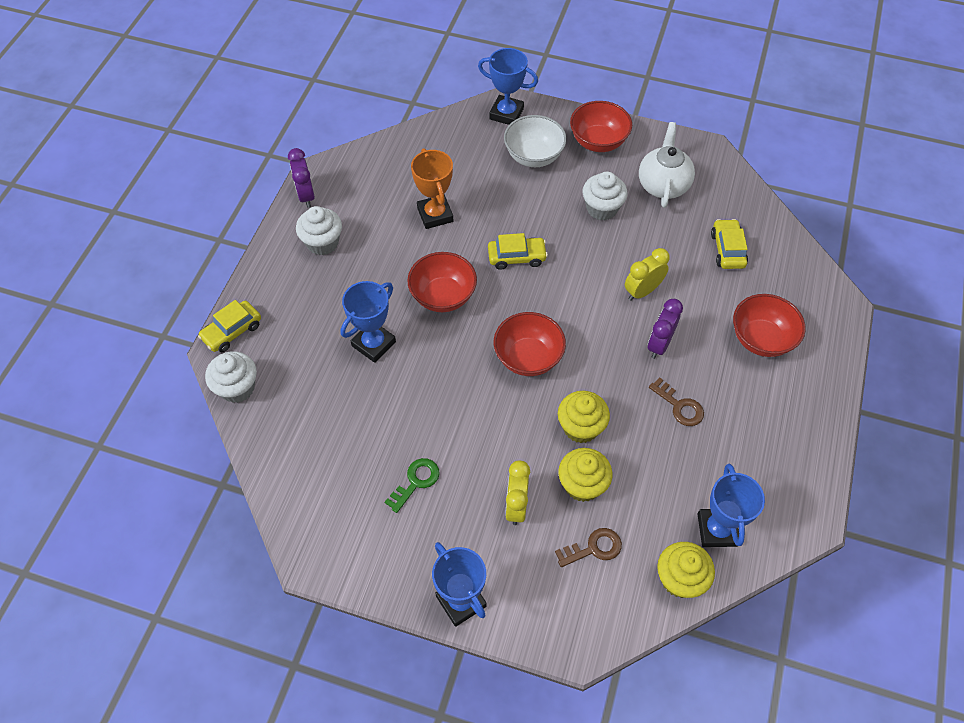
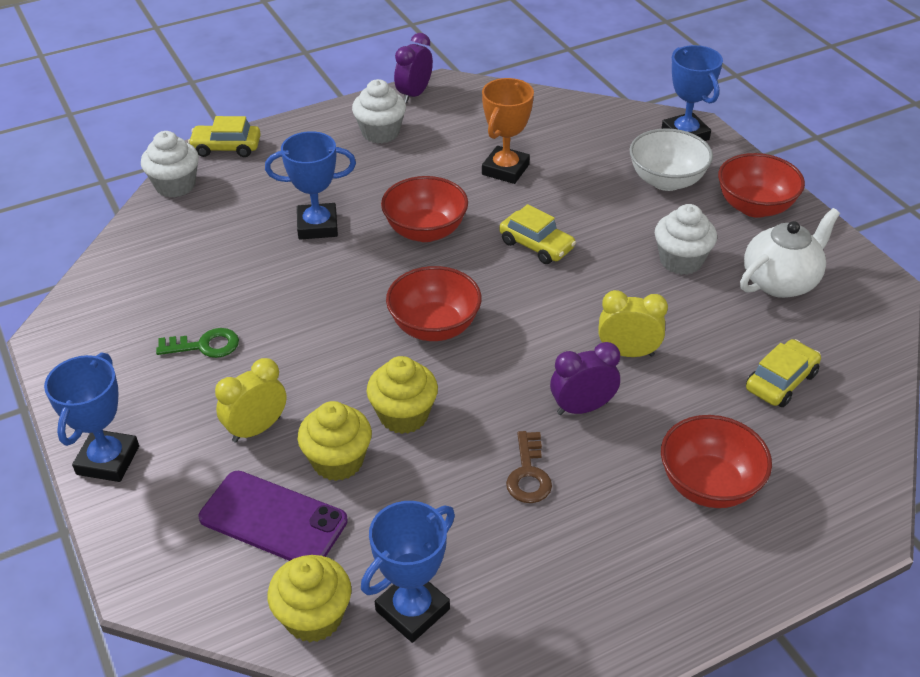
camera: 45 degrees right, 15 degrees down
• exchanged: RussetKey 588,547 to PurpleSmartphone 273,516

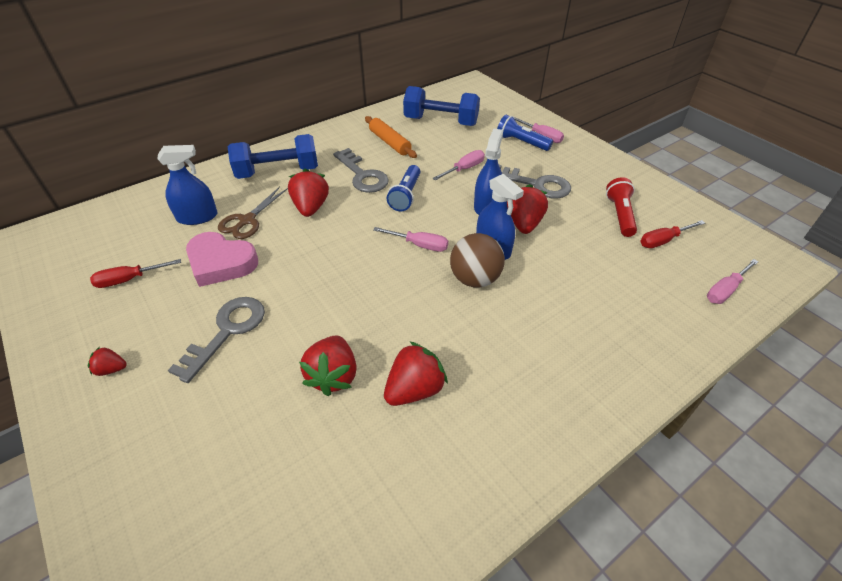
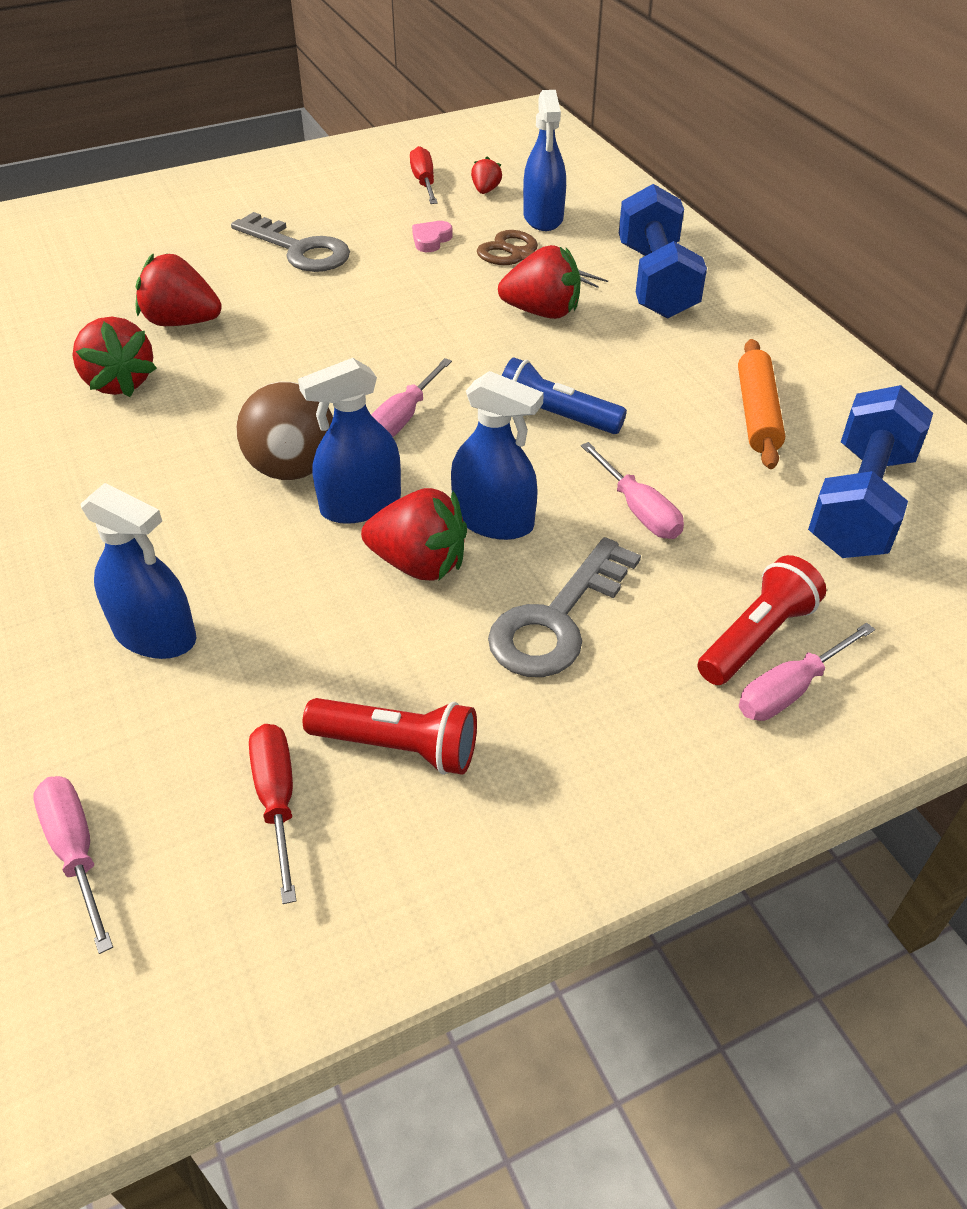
camera: 100 degrees right, 0 degrees up
• appeared: RoyalBlueSprayBottle 138,571
• size: RosyHeart 222,259 = 432,236 x0.45
• relocated: ScarletStrawberry 107,361 to 486,175
• colour: RoyalBlueFlashlight 525,133 to ScarletFlashlight 762,620
• spun: OrangePastryRoller 391,137 = 761,404 60 degrees counterclockwise
• missing: GrayKey 361,170

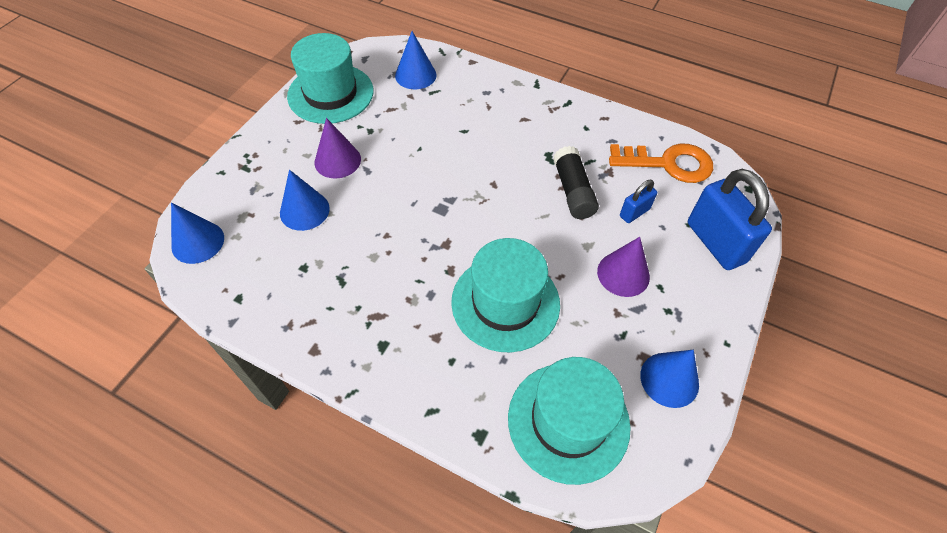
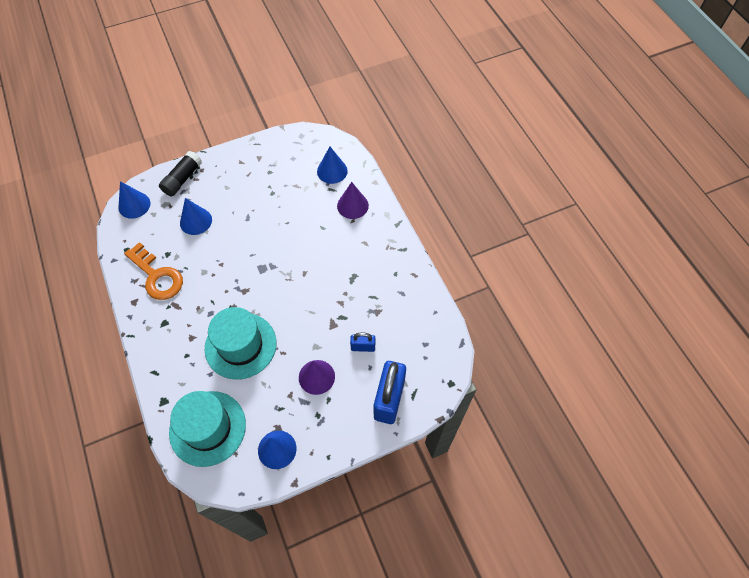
camera: 40 degrees right, 5 degrees up
• relocated: OrangeKey 661,163 to 153,271
• relocated: EbonyGlueStick 576,182 to 180,173
• relocated: PurpleSolidCone 337,148 to 353,200
• missing: TealTopHat 330,78

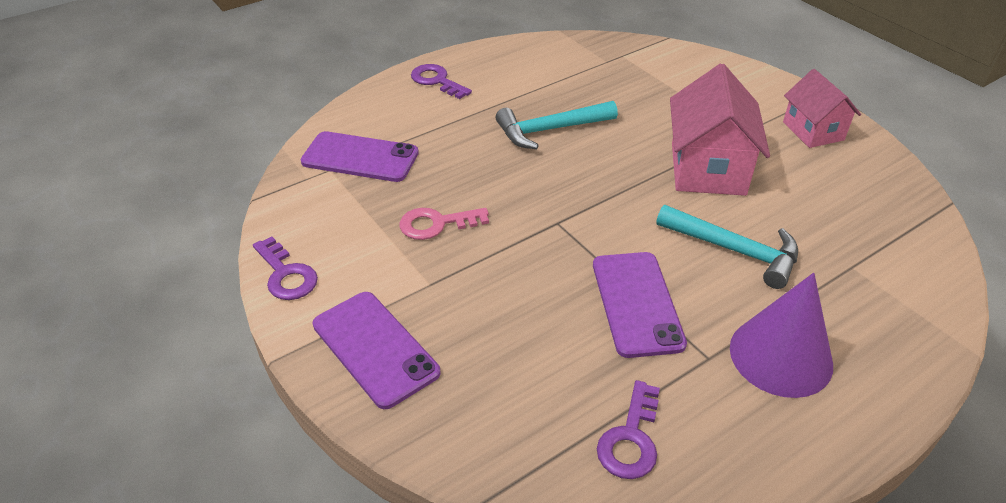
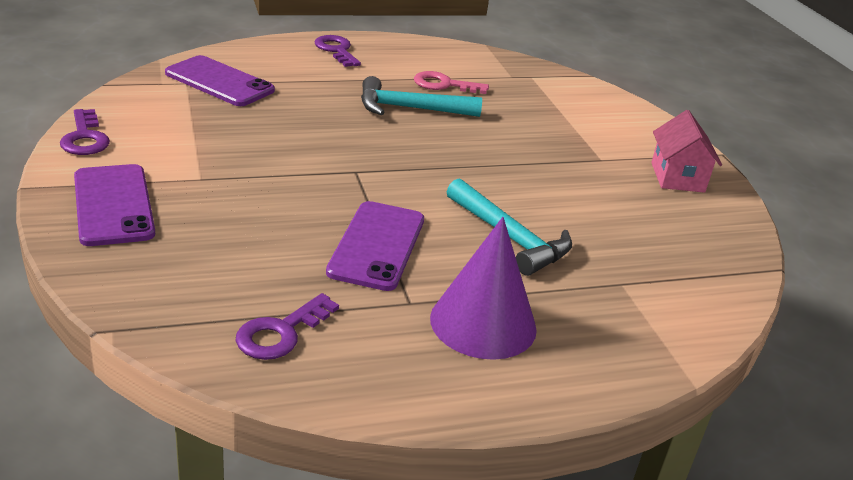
camera: 15 degrees right, 10 degrees down
• relocated: RosyKey 444,224 to 451,82
• missing: RosyHouse 720,130

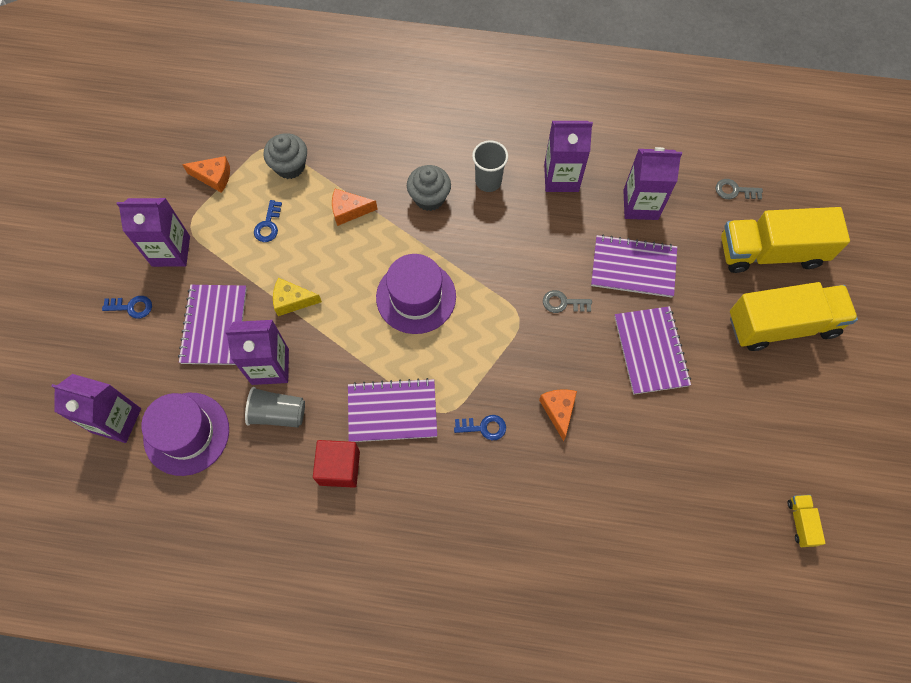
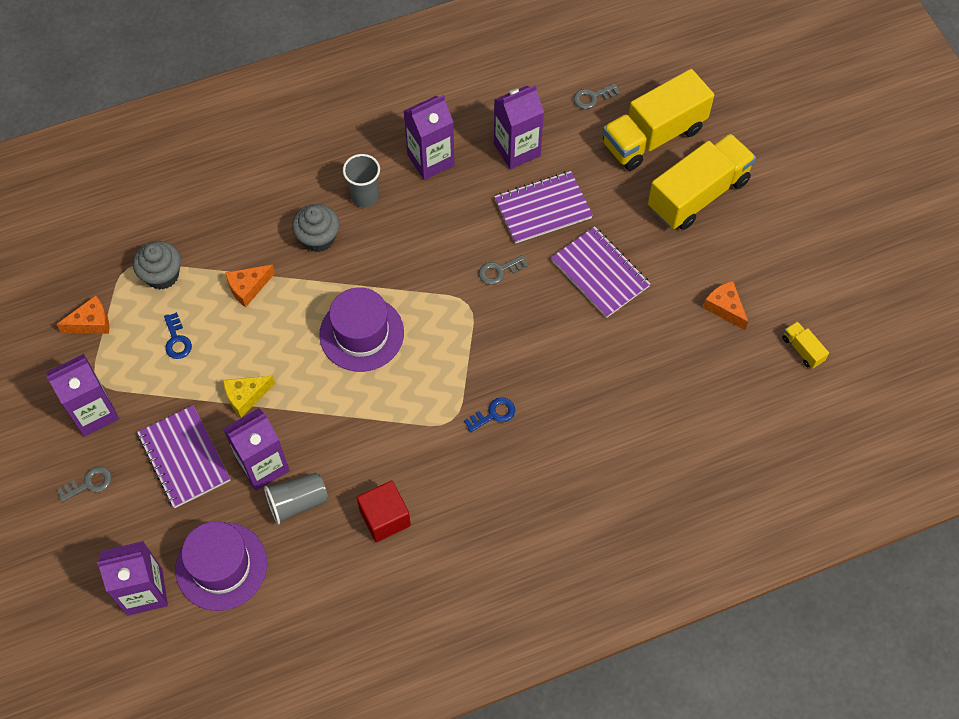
camera: 30 degrees left, 5 degrees down
• colour: RoyalBlueKey 127,307 to GrayKey 84,484
• relocated: OrangeCheeseWedge 558,415 to 725,305
• missing: PurpleExerciseBook 392,410

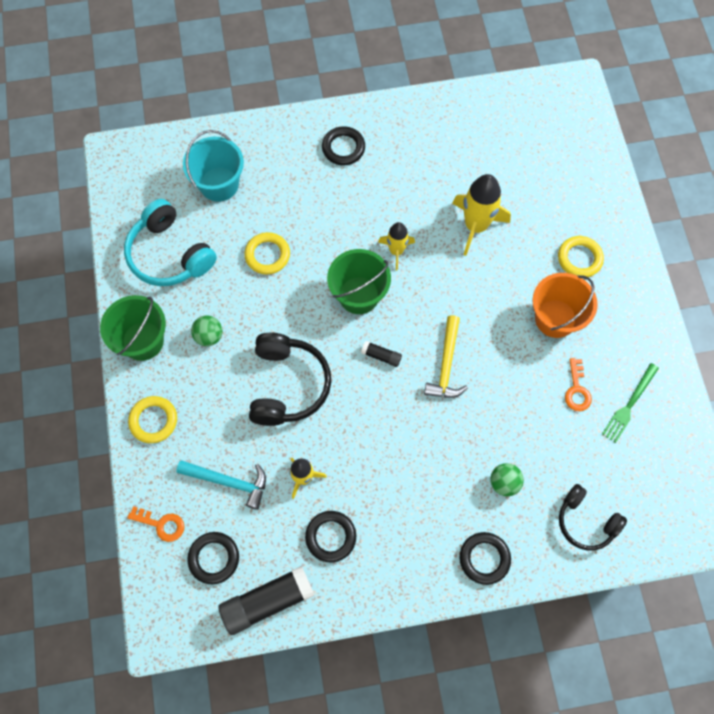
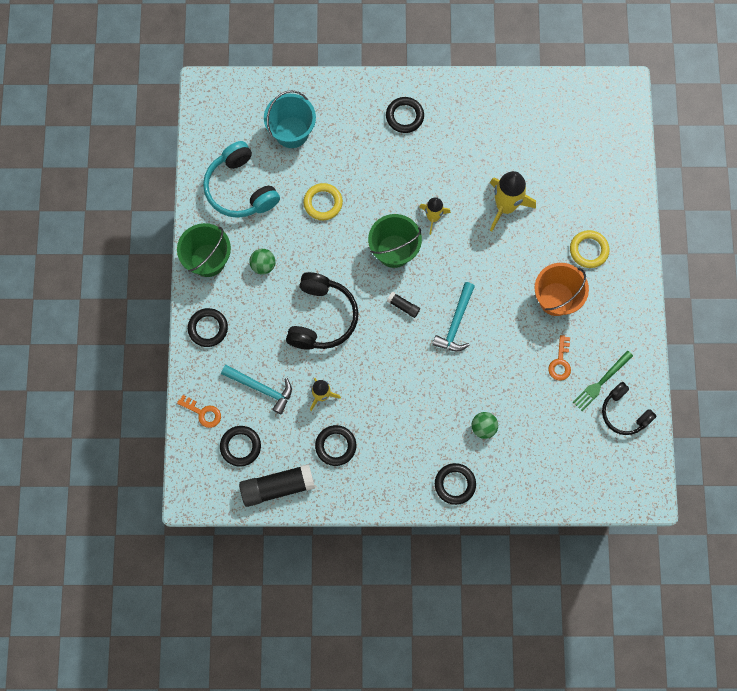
camera: 10 degrees right, 5 degrees up
• colour: GoldenHoop 152,419 to EbonyHoop 208,327
• colour: GoldenCarpenter'sHammer 446,356 to TealCarpenter'sHammer 453,316
• relocated: EbonyOverEarHeadphones 593,517 to 629,408

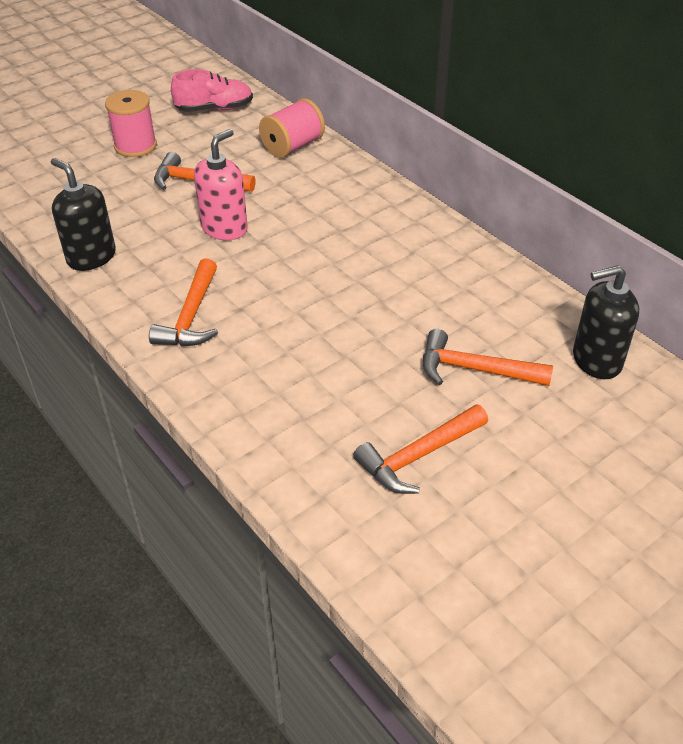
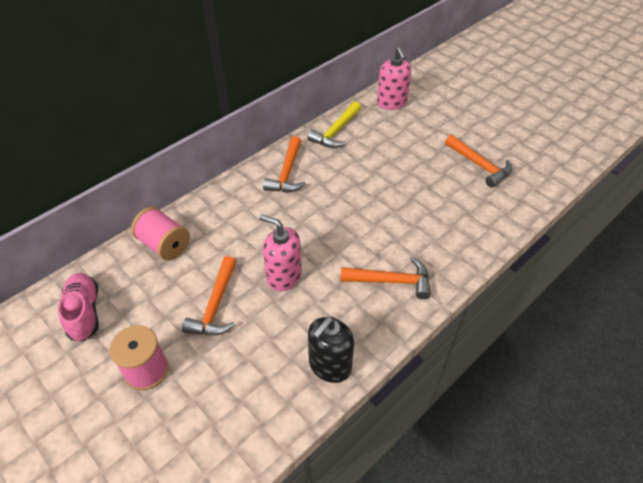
camera: 95 degrees left, 5 degrees up
• relocated: OrangeCarpenter'sHammer 488,357 to 284,164
• appeared: GoldenCarpenter'sHammer 334,124
• colour: EbonyPumpBottle 606,322 to RosyPumpBottle 394,78

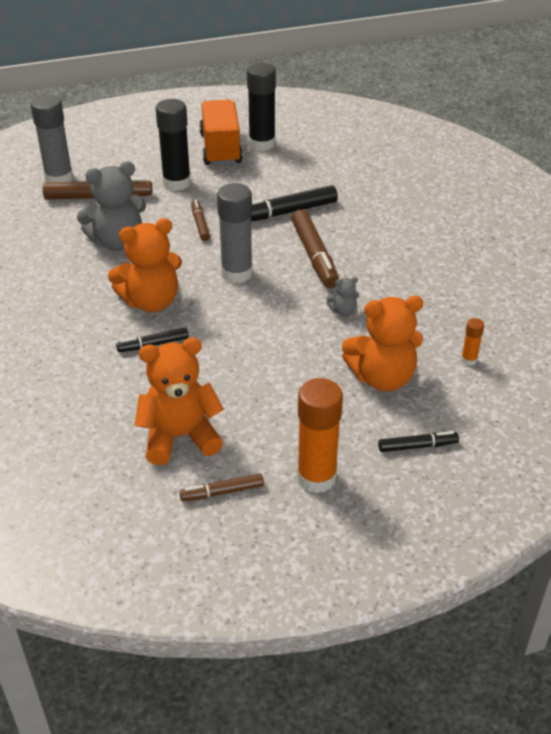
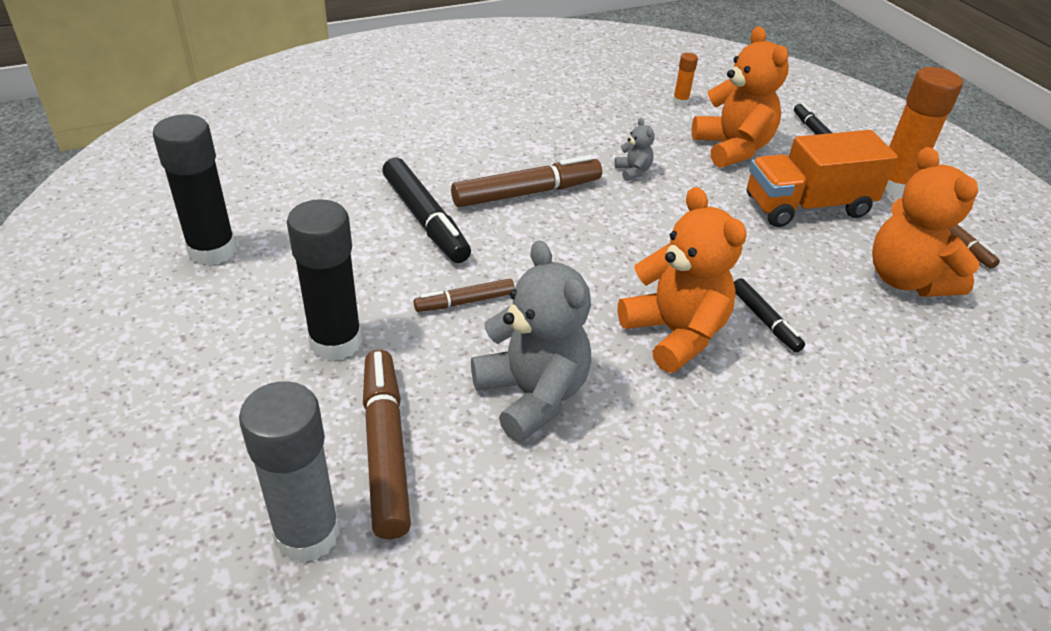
camera: 100 degrees left, 0 degrees up
• relocated: OrangeToyTruck 221,133 to 822,178
• missing: GrayGlueStick 235,233

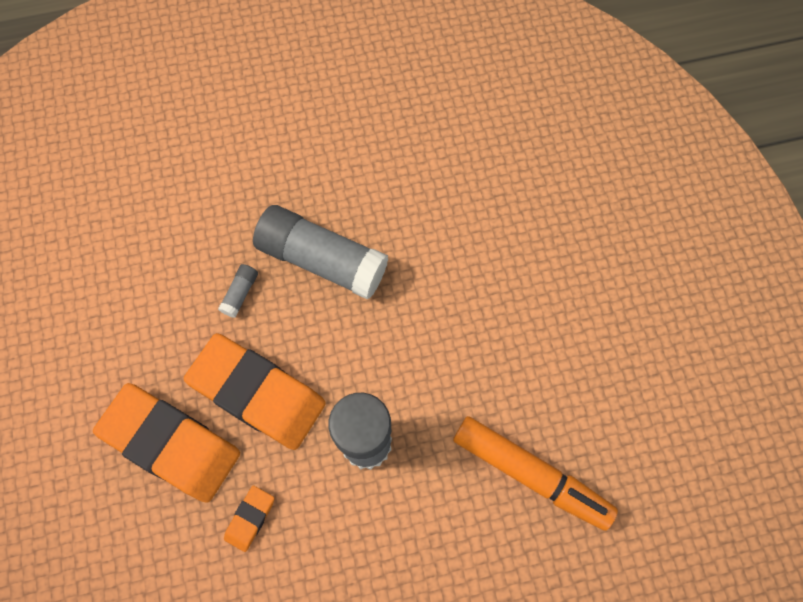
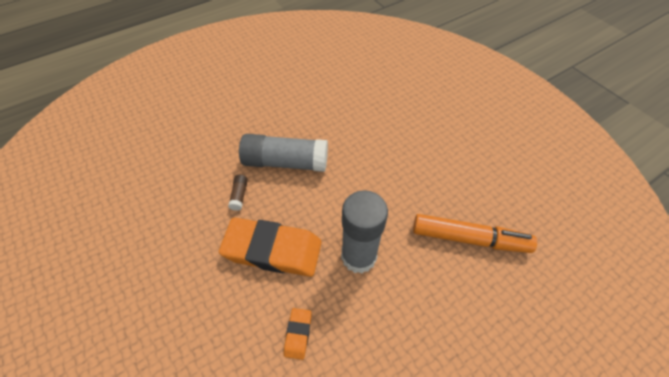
camera: 20 degrees left, 15 degrees down
• colour: GrayGlueStick 238,291 to RussetGlueStick 238,193
• missing: OrangeGumEraser 166,443

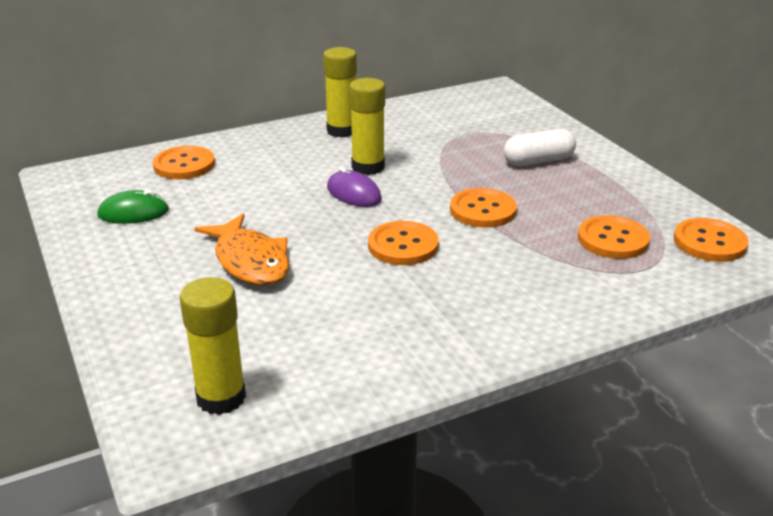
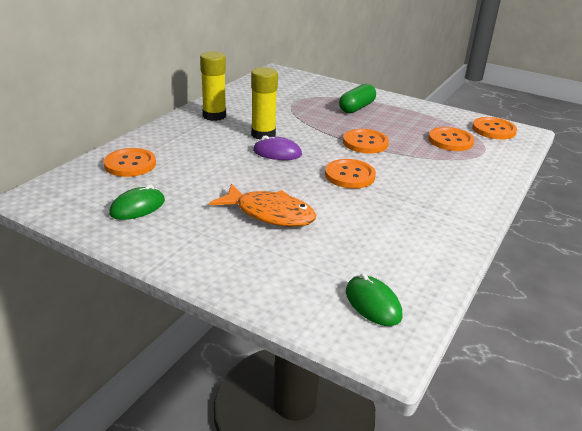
camera: 35 degrees left, 0 degrees up
• colour: SnowWhitePillShape 540,147 to EmeraldPillShape 357,98
• exchanged: GoldenGlueStick 213,346 to EmeraldMouse 374,299

